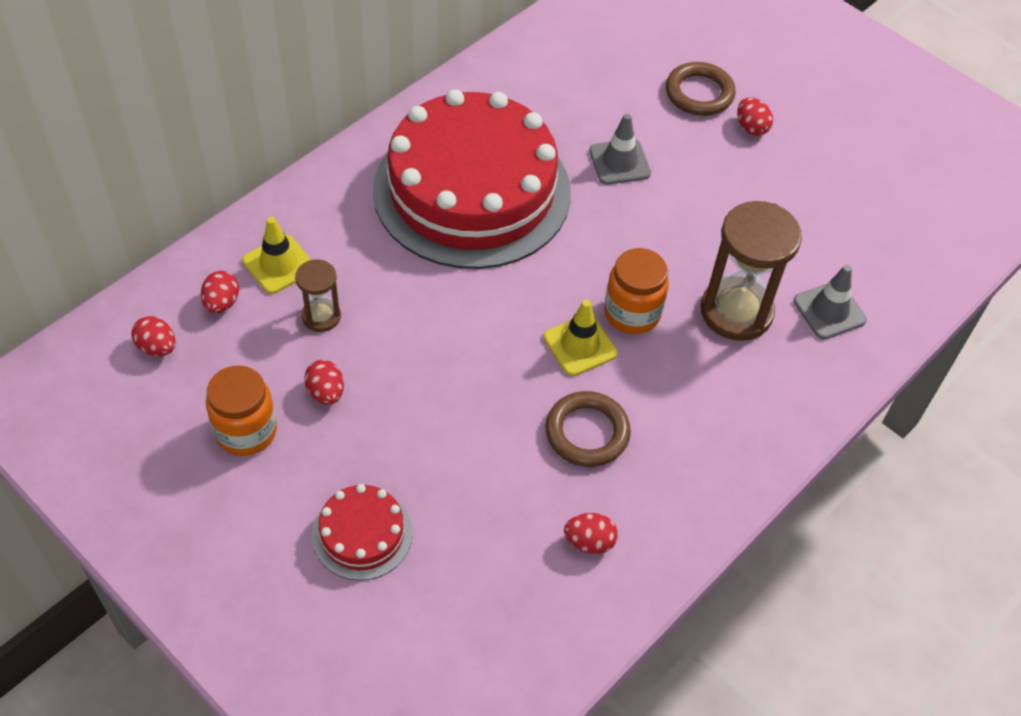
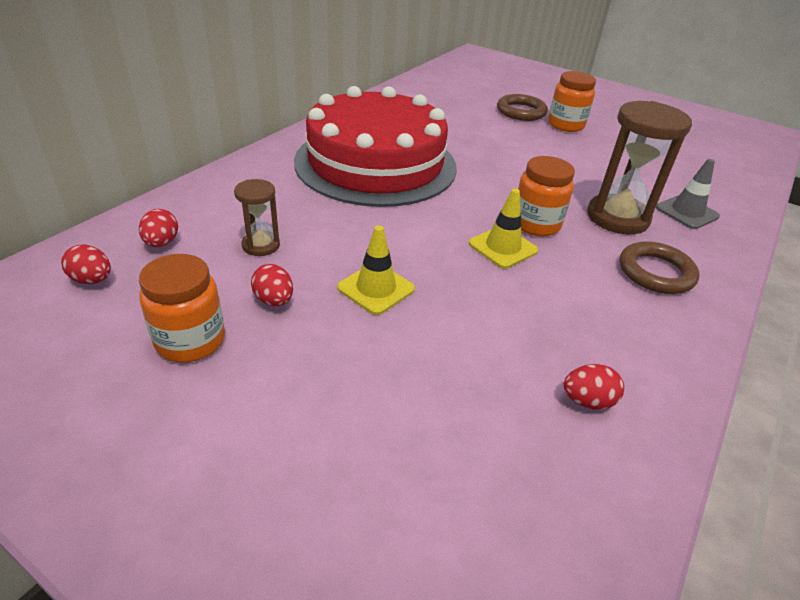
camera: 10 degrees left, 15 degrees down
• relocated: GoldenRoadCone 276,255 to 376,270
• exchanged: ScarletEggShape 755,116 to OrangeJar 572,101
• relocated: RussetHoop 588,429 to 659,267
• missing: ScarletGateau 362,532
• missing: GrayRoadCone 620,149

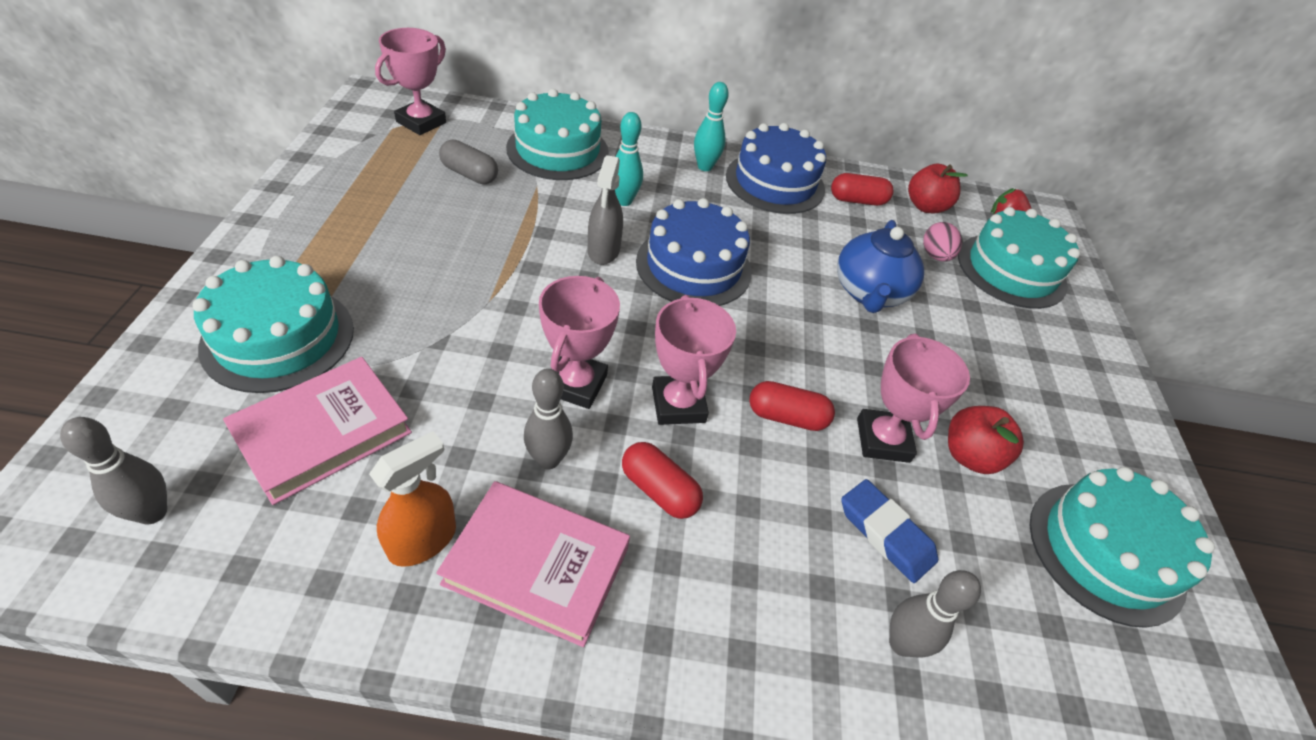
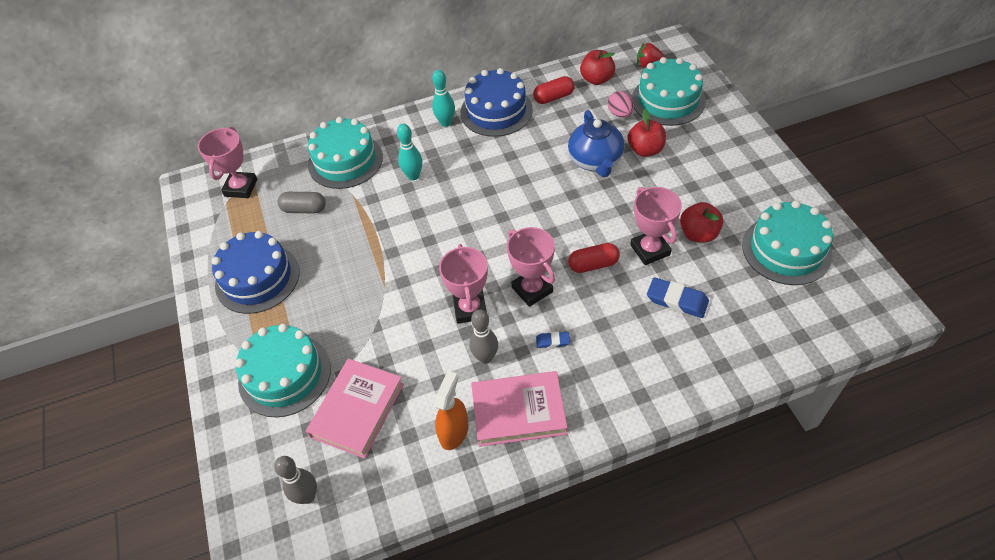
camera: 15 degrees left, 5 degrees up
• relocated: RoyalBlueGateau 694,252 to 256,272
• exchanged: ScarletPillShape 662,480 to RoyalBlueGumEraser 553,340
• appeared: ScarletAppleFruit 646,133
• missing: GraySprayBottle 605,210
• missing: GrayBowlingPin 935,613

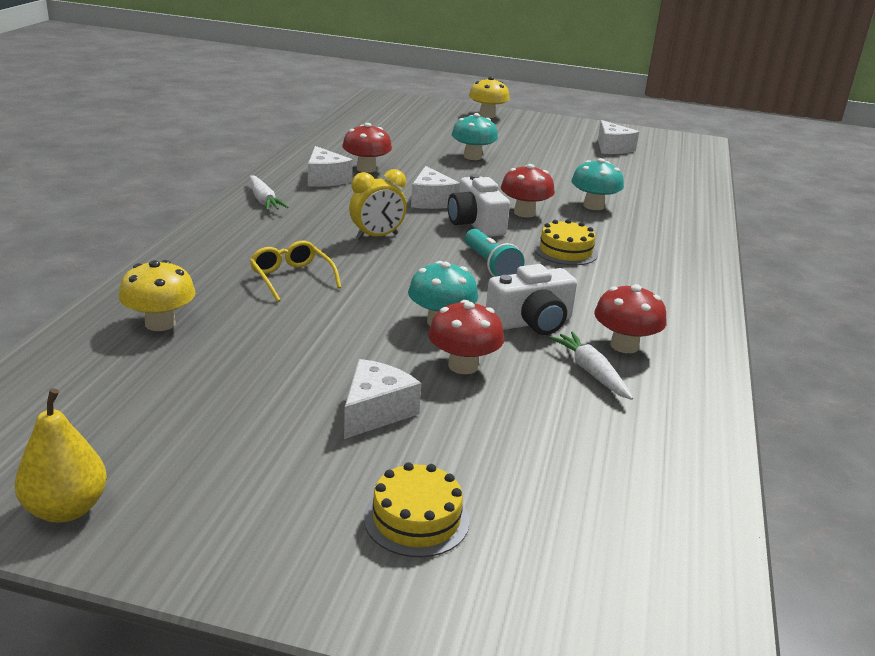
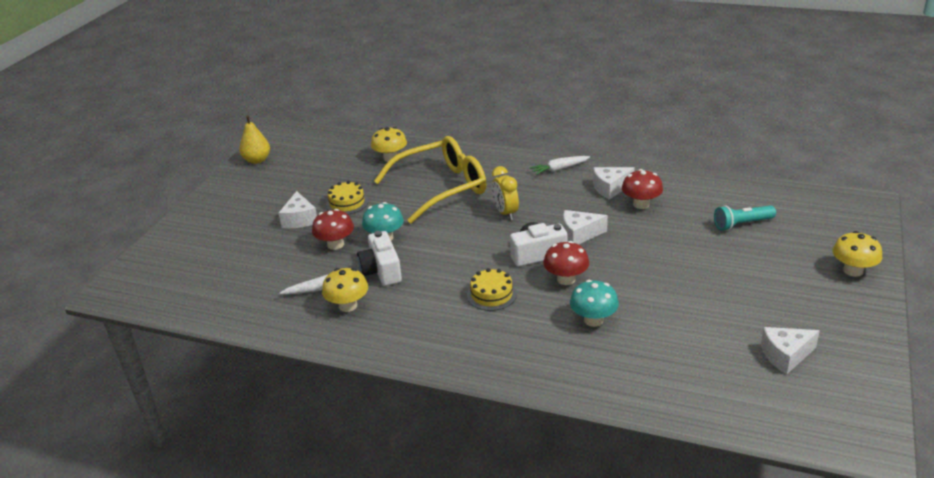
camera: 100 degrees right, 5 degrees up
• spun: SnowWhiteCheeseWedge 382,399 = 298,209 45 degrees clockwise
• colour: ScarletToadstool 630,318 to GoldenToadstool 345,290
• relocated: GoldenGateau 416,509 to 347,197
• size: GoldenEyeglasses 295,271 = 430,179 x2.21
• relocated: TealFlashlight 494,253 to 745,218
• missing: TealToadstool 475,136

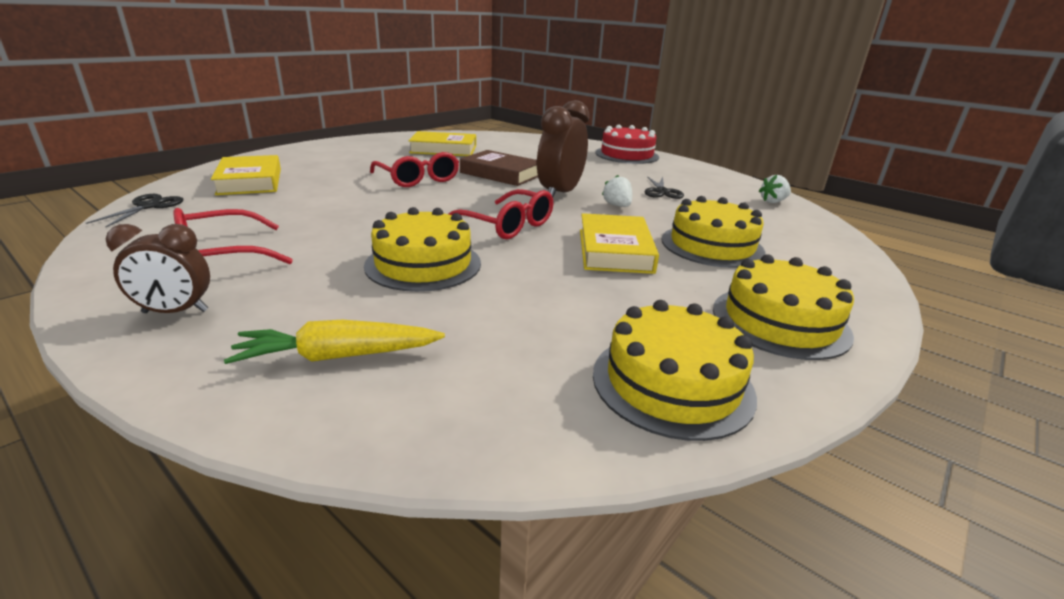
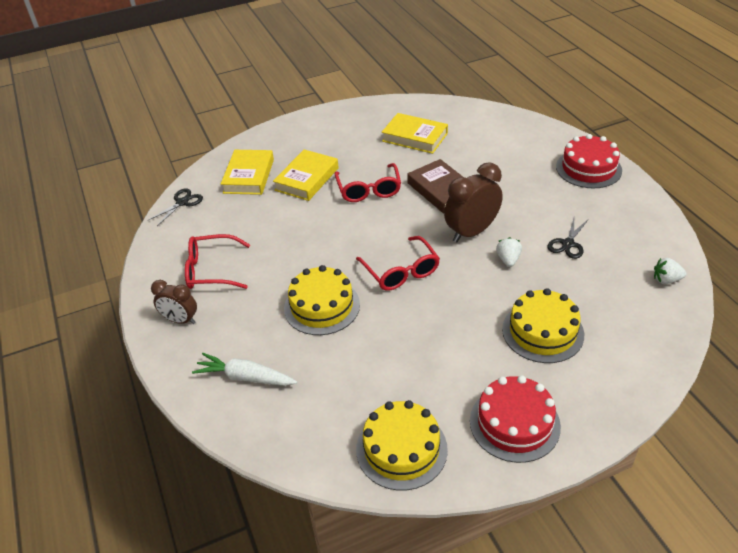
camera: 30 degrees right, 15 degrees up
• colour: GoldenRootVegetable 334,342 to SnowWhiteRootVegetable 244,369
• relocated: GoldenHardback 619,243 to 306,175
• colour: GoldenGateau 783,307 to ScarletGateau 515,419

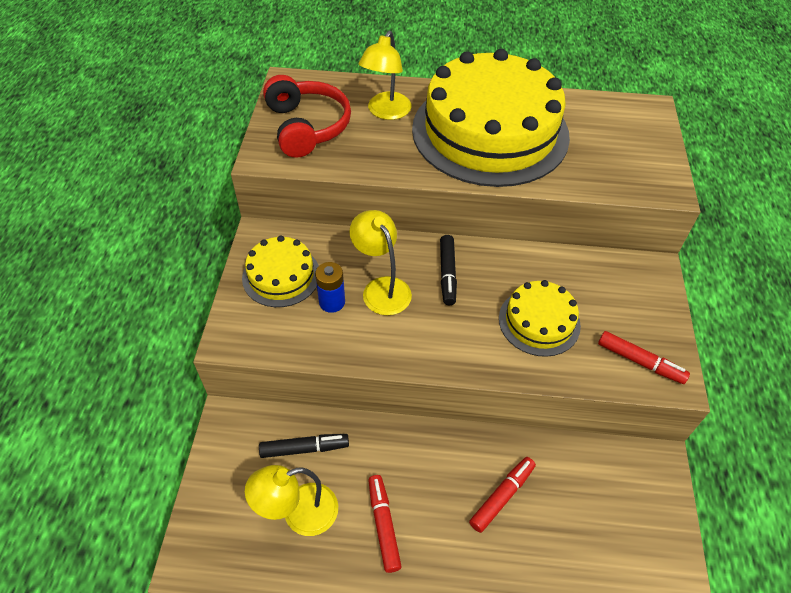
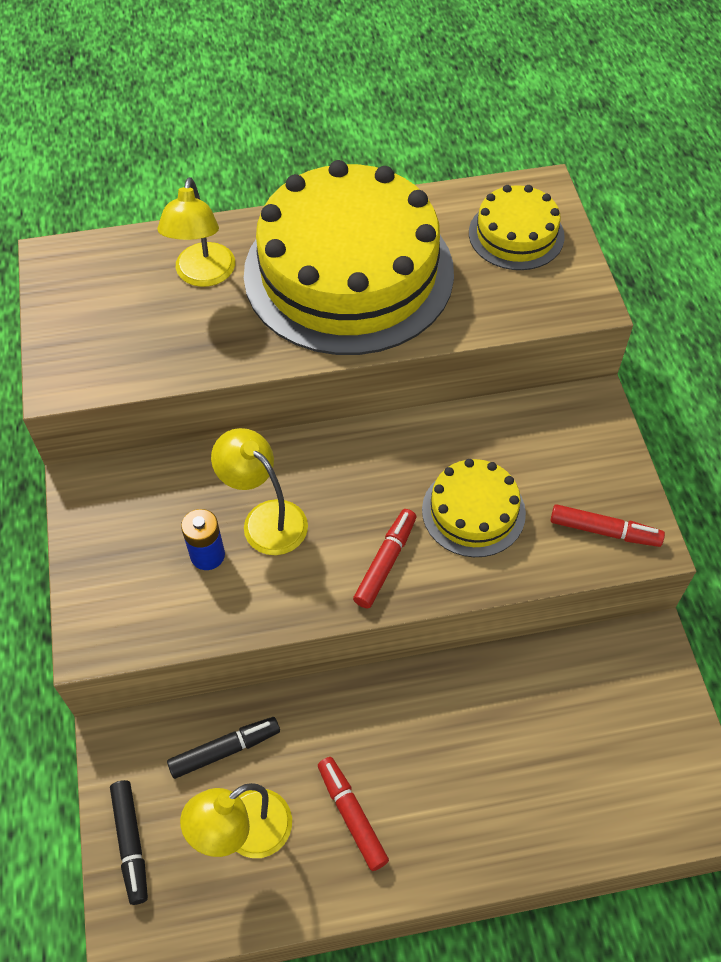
camera: 15 degrees left, 5 degrees up
• relocated: EbonyMarkerPen 448,270 to 129,842
• relocated: ScarletMarkerPen 502,495 to 384,558
• relocated: GoldenGateau 280,271 to 517,227
• missing: ScarletOverEarHeadphones 307,116

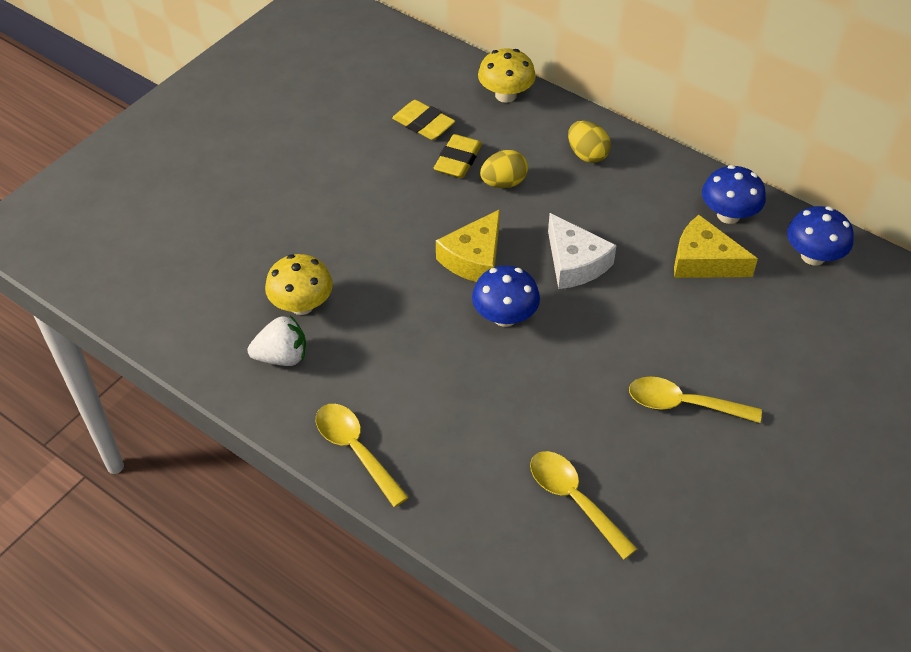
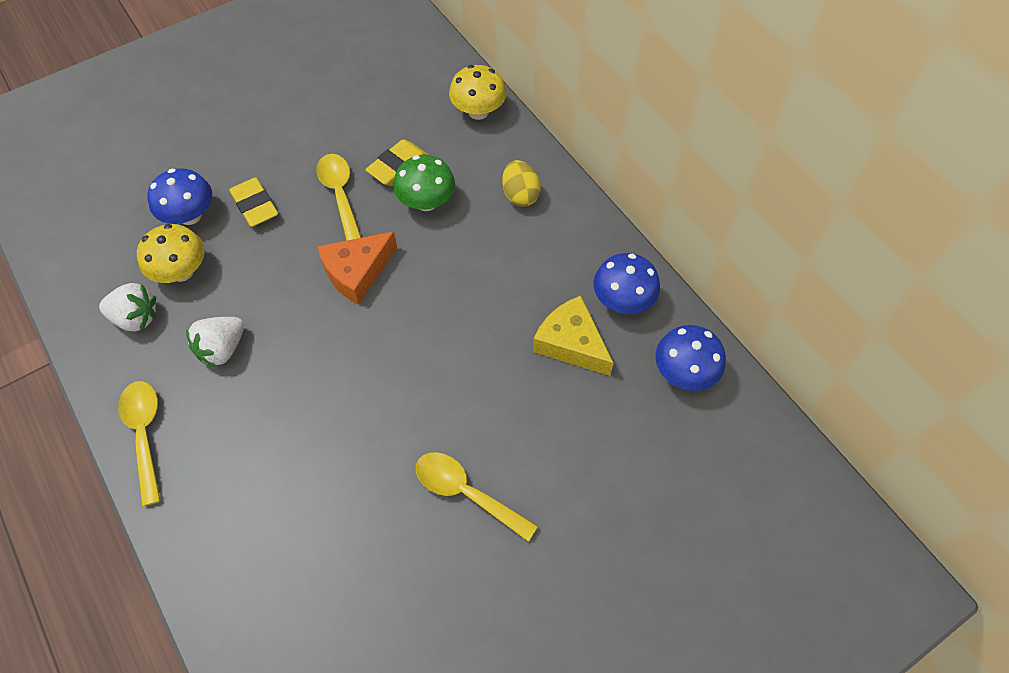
camera: 20 degrees right, 10 degrees up
• relocated: RoyalBlueToadstool 506,296 to 179,196
• appeared: SnowWhiteStrawberry 215,342
• relocated: GoldenGumEraser 423,120 to 253,202
• relocated: GoldenTeaspoon 583,505 to 338,197
• colour: GoldenCheeseWedge 468,245 to OrangeCheeseWedge 357,268
• exchanged: GoldenEggShape 504,169 to EmeraldToadstool 424,183
• missing: SnowWhiteCheeseWedge 582,251

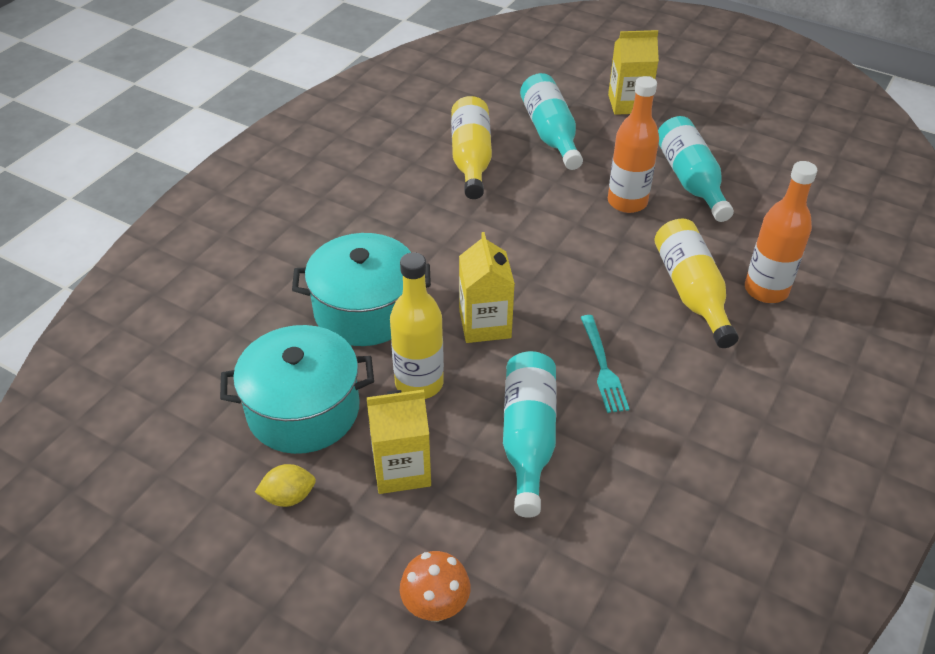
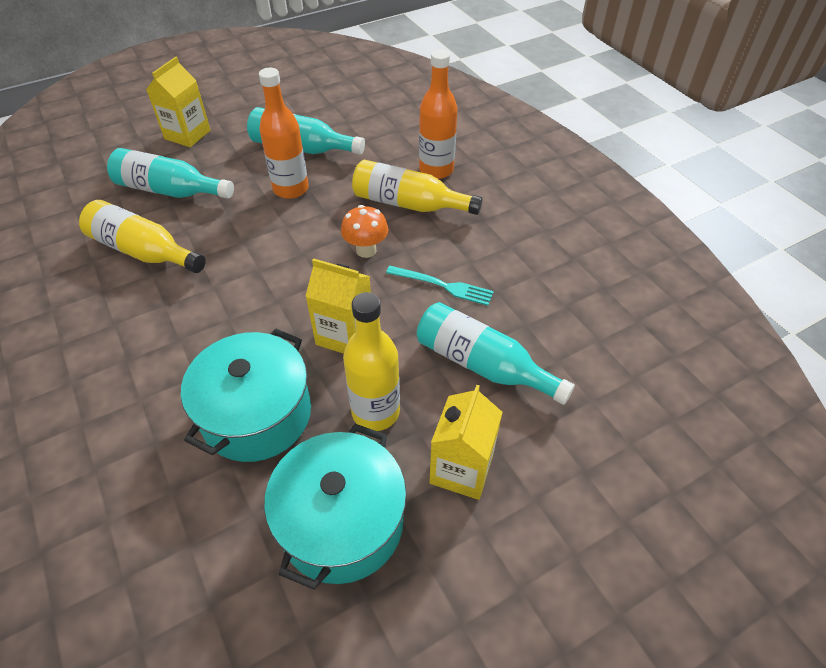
camera: 60 degrees left, 5 degrees up
• relocated: OrangeToadstool 435,586 to 364,231
• missing: GoldenCitrusFruit 285,485

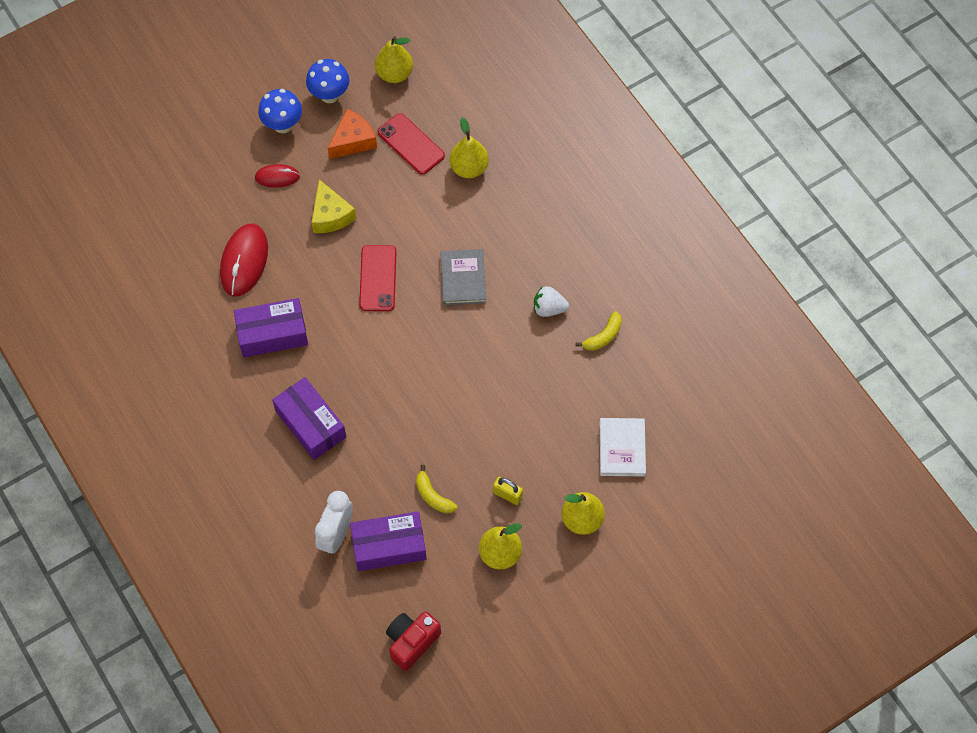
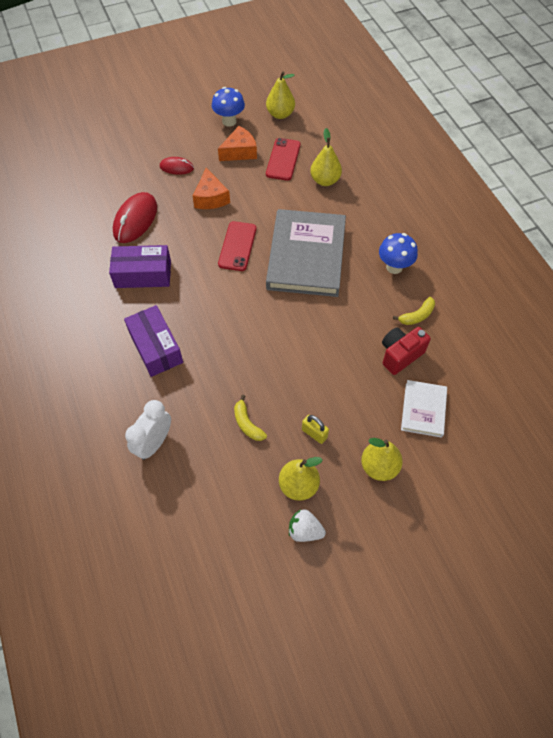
camera: 10 degrees right, 5 degrees down
• colour: GoldenCheeseWedge 333,206 to OrangeCheeseWedge 211,188
• spun: ScarletSmartphone 411,144 = 283,159 45 degrees clockwise
• size: GrayHardback 463,277 = 306,253 x1.98
• relocated: SnowWhiteStrawberry 551,301 to 307,525
• relocated: RoyalBlueToadstool 280,111 to 398,253
• relocated: ScarletCompactCamera 413,641 to 406,351
• missing: PurpleParcel 388,541

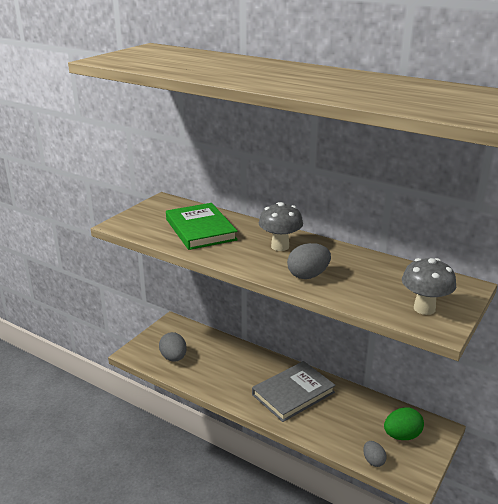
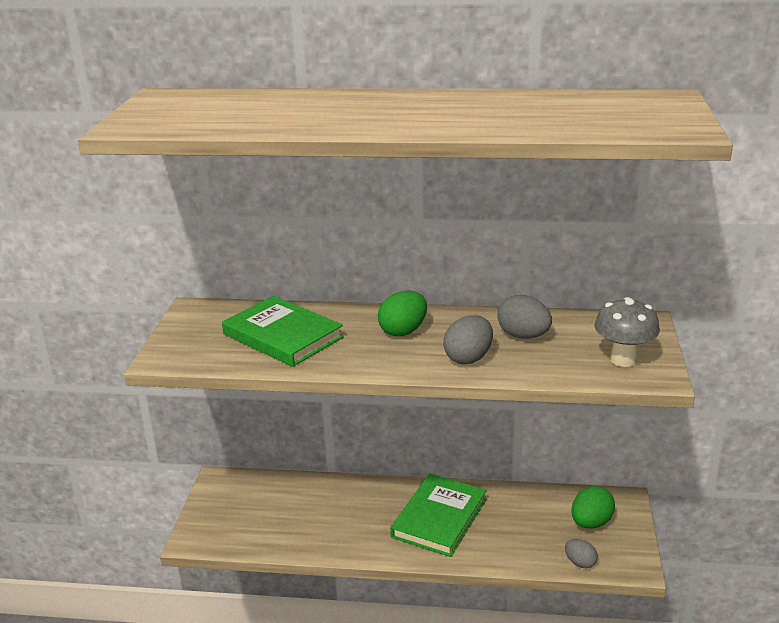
camera: 25 degrees left, 0 degrees up
• exchanged: GrayToadstool 281,226 to EmeraldEggShape 402,313
• colour: GrayHardback 294,391 to EmeraldHardback 438,515
• relocated: GrayEggShape 173,347 to 524,317

